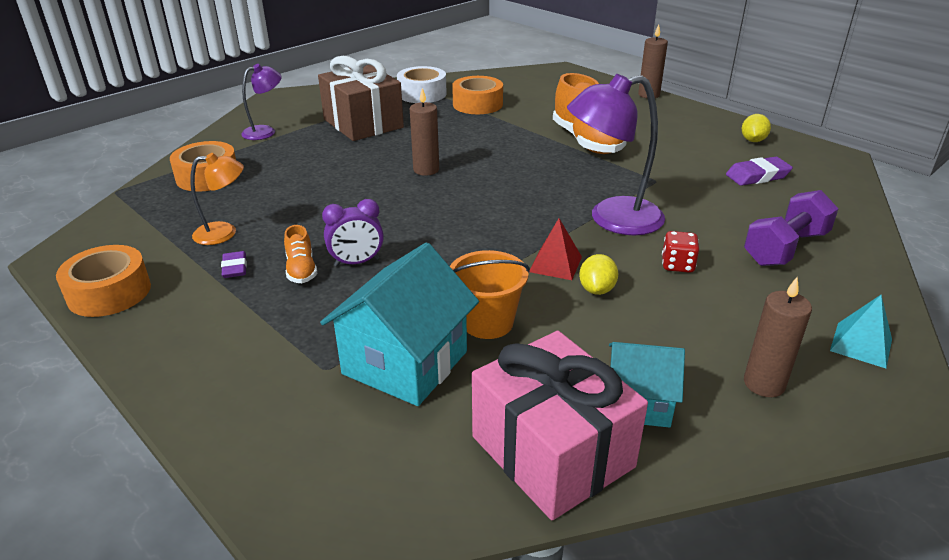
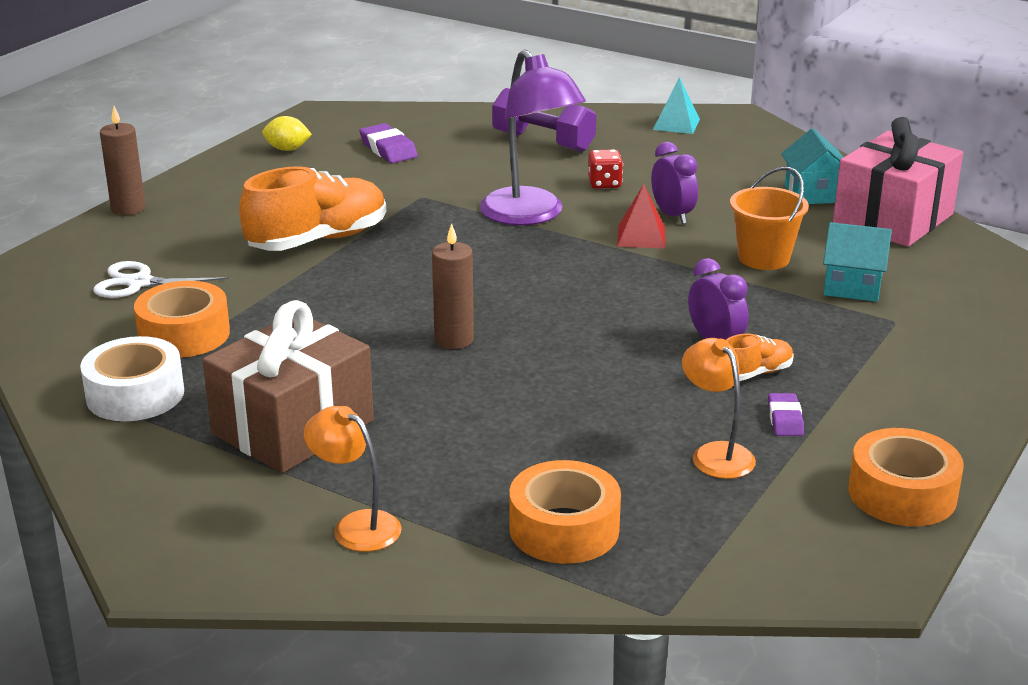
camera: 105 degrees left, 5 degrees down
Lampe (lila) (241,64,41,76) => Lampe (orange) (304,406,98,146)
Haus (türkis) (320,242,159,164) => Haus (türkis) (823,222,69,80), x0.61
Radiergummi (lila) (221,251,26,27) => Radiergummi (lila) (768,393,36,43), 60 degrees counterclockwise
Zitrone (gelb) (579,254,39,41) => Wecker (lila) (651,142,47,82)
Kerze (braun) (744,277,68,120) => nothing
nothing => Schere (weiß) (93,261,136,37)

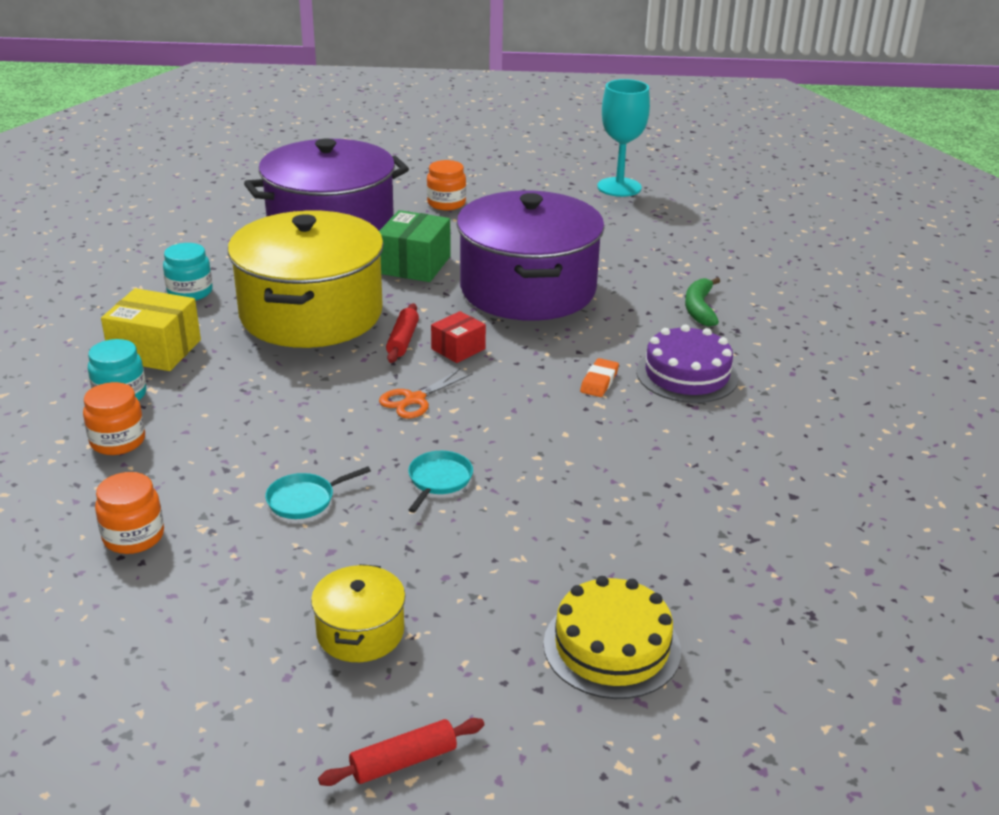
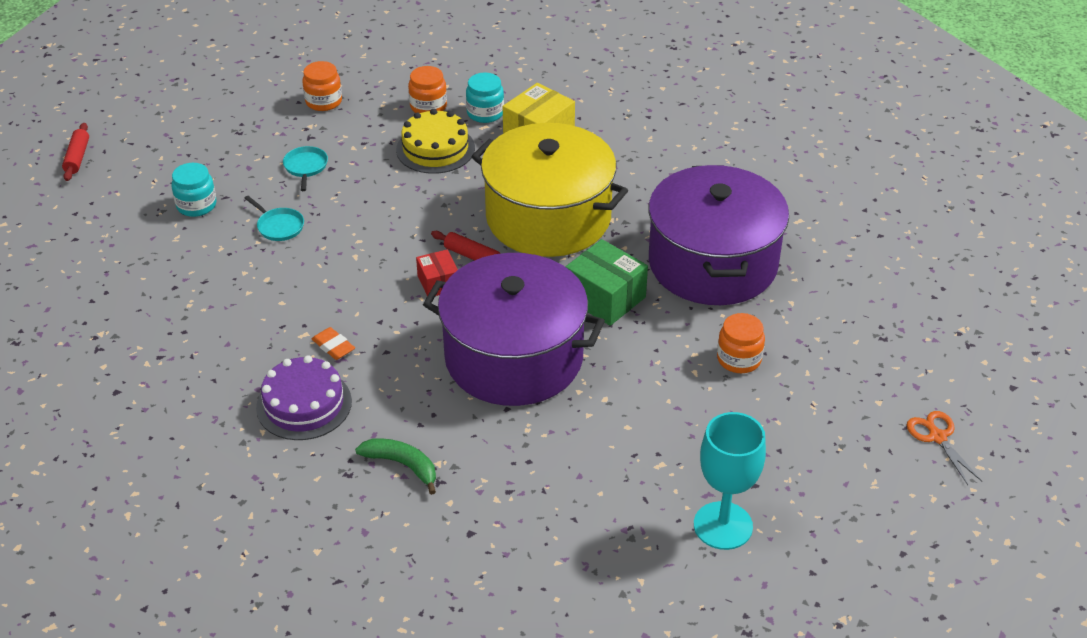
camera: 115 degrees right, 10 degrees up
Einmachglas (türkis) (163,243,50,58) => Einmachglas (türkis) (172,163,44,54), moved
Schere (orange) (379,368,93,51) => Schere (orange) (907,411,75,74), moved
Kochtopf (gelb) (311,564,94,98) => nothing
Kuchen (gelb) (543,576,138,123) => Kuchen (gelb) (396,109,79,65), moved

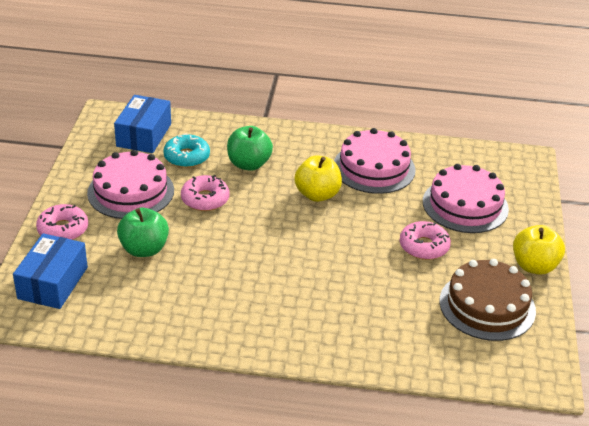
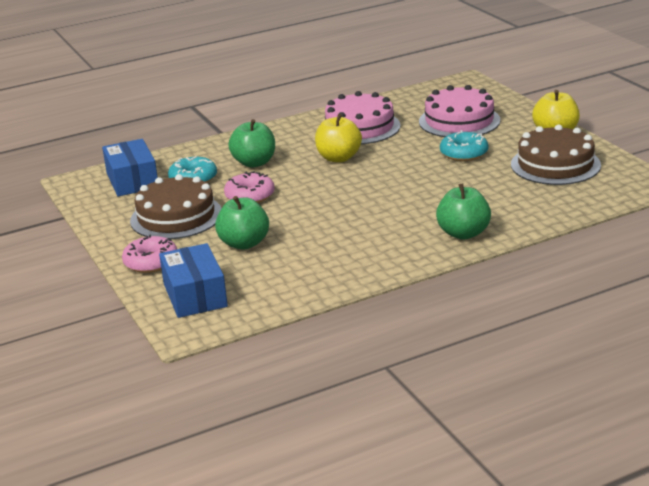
camera: 30 degrees left, 10 degrees down
Kuchen (rosa) (87,150,87,69) => Kuchen (braun) (130,174,92,65)
Donut (rosa) (400,221,51,39) => Donut (türkis) (440,130,48,31)
nothing => Apfel (grün) (436,183,55,57)

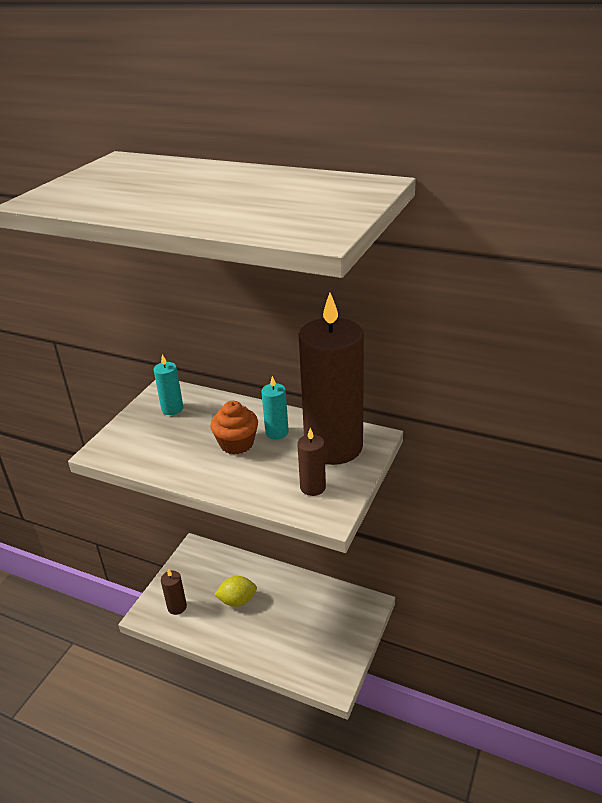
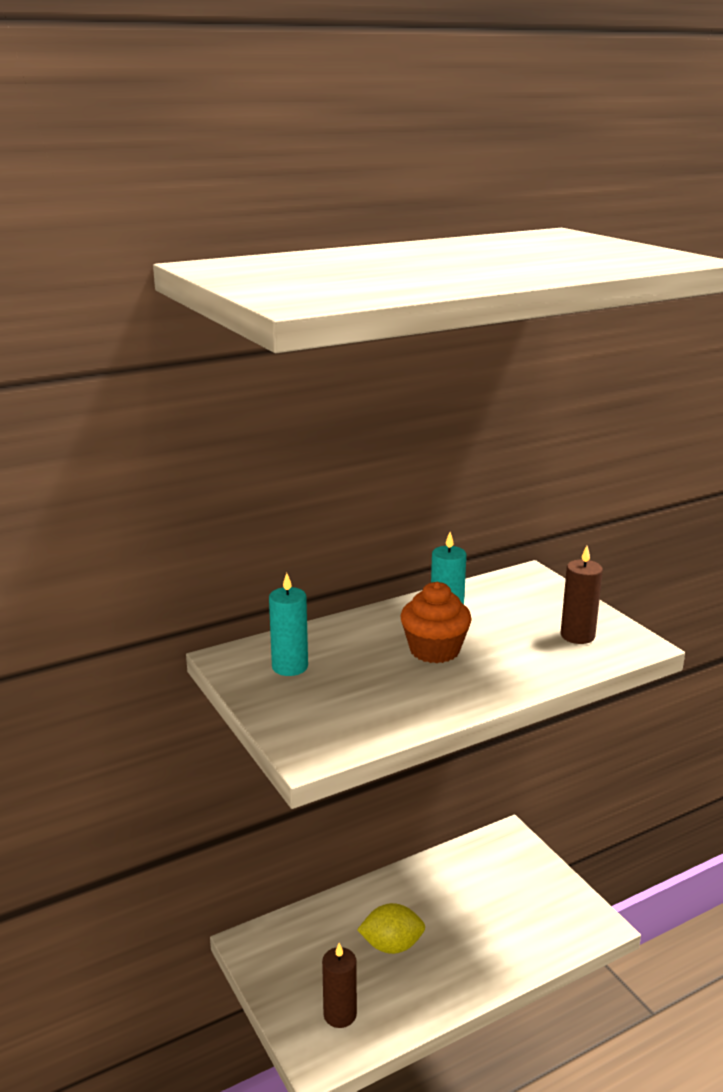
camera: 55 degrees left, 10 degrees down
Kerze (braun) (299,293,65,172) => nothing
Zitrone (gelb) (215,576,42,31) => Zitrone (gelb) (357,903,68,51), 60 degrees clockwise

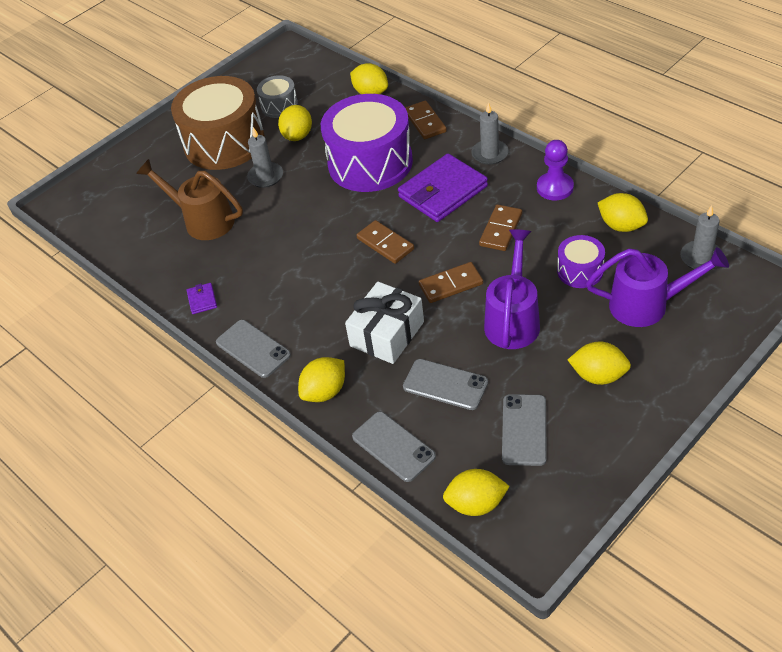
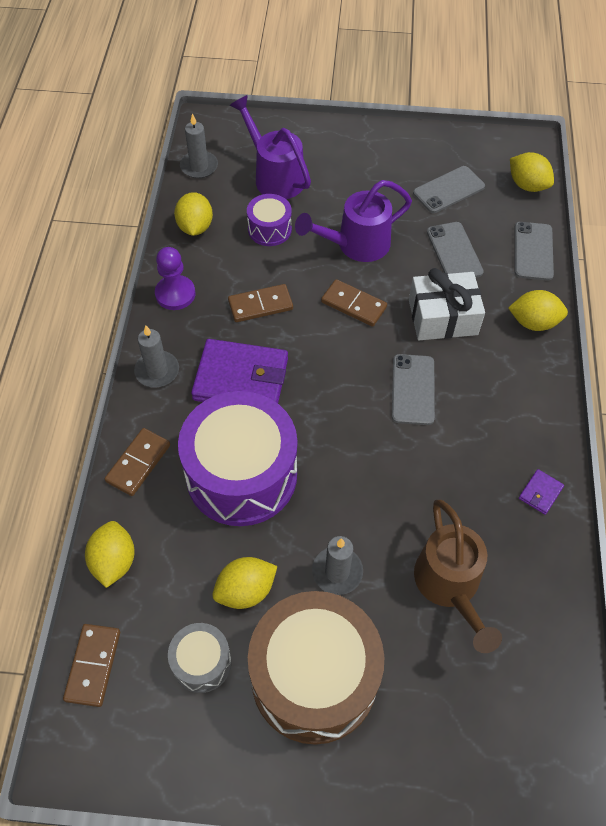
camera: 135 degrees left, 10 degrees up
Dominostein (braun) (356,220,58,44) => Dominostein (braun) (63,624,57,83), moved
Handy (grau) (216,320,75,58) => Handy (grau) (392,354,43,71), moved
Zitrone (gelb) (568,342,63,43) => nothing

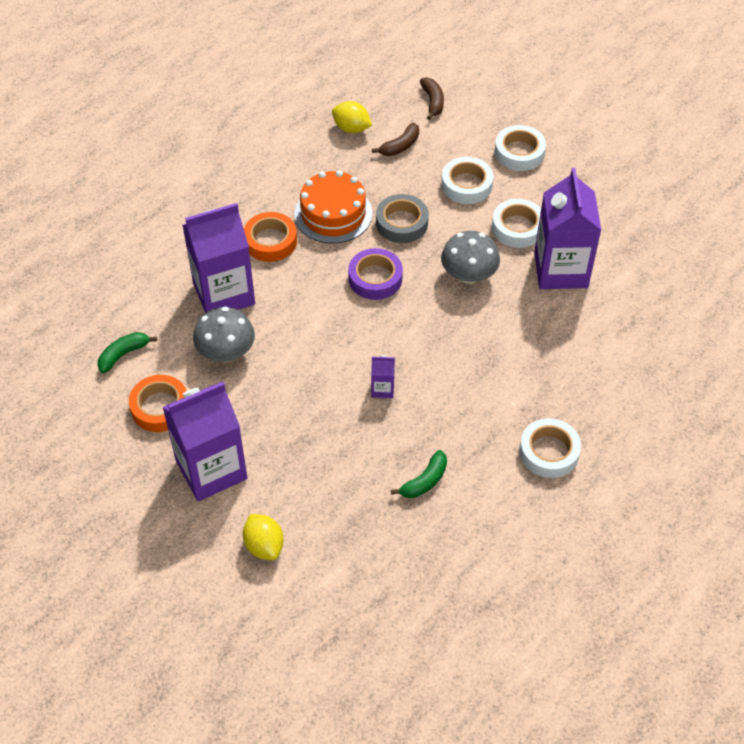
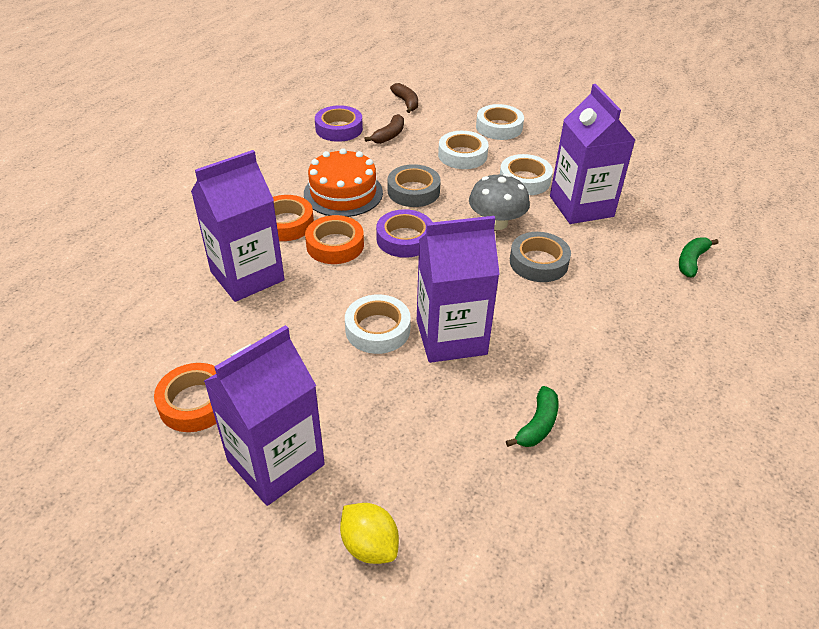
camera: 15 degrees left, 10 degrees down
Zitrone (gelb) (332,101,40,32) => Klebeband (lila) (315,105,48,37)
Pilz (grau) (193,307,62,55) => nothing
Banane (grün) (98,332,59,41) => Banane (grün) (679,237,40,40), moved
Getränkekarton (lila) (371,355,24,43) => Getränkekarton (lila) (417,216,83,147), x2.39
Klebeband (weiß) (519,418,62,60) => Klebeband (weiß) (345,294,66,60), moved
nothing => Klebeband (orange) (305,215,59,49)
nothing => Klebeband (grau) (510,232,61,50)

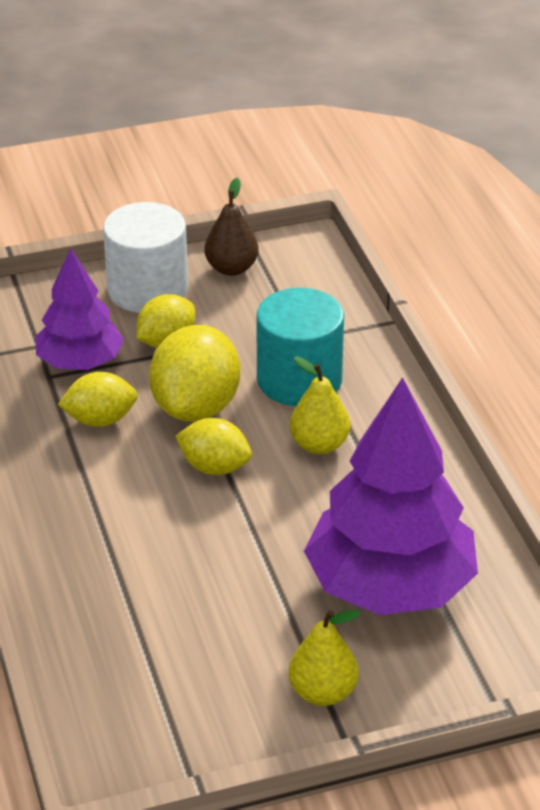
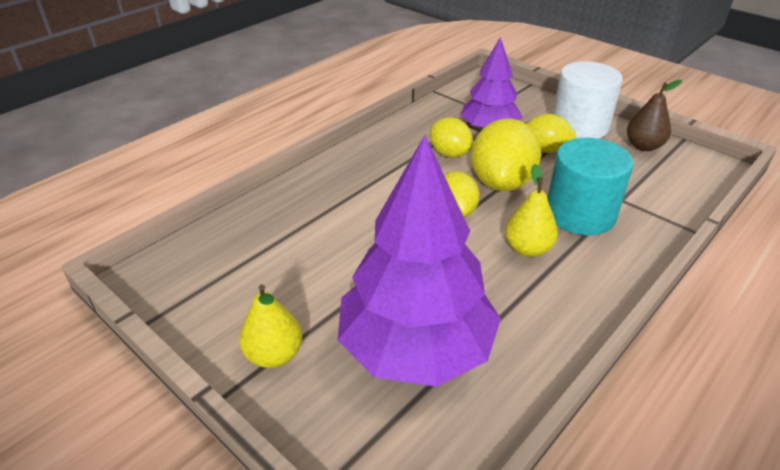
camera: 60 degrees right, 0 degrees up
Zitrone (gelb) (149,325,91,97) => Zitrone (gelb) (471,118,70,73), 60 degrees counterclockwise

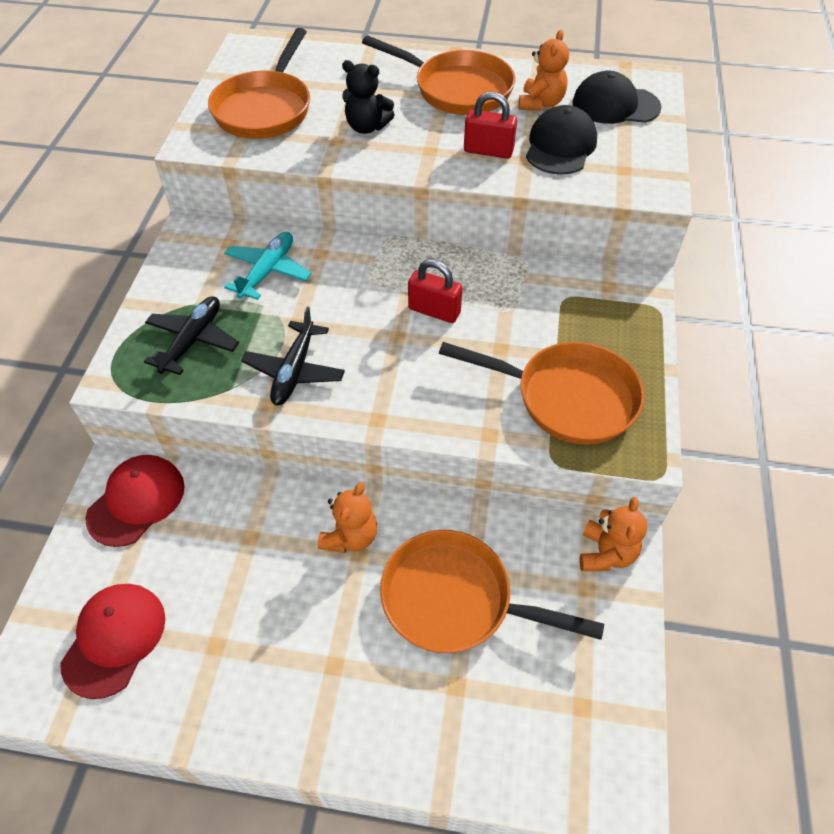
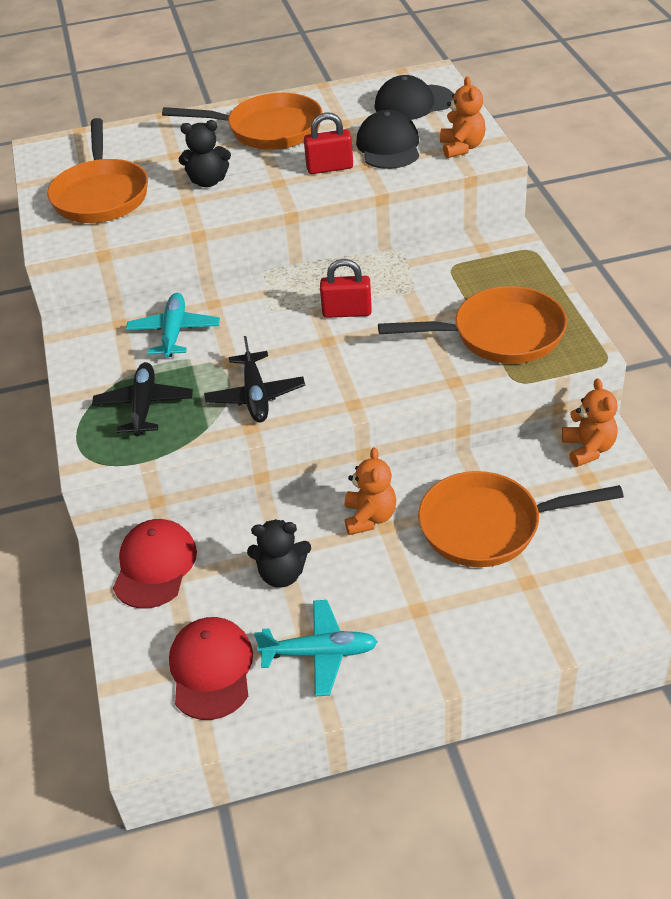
camera: 20 degrees left, 10 degrees down
Teddybär (orange) (519,30,50,81) => Teddybär (orange) (440,76,46,82), moved
nothing => Teddybär (schwarz) (247,519,64,68)
nothing => Flugzeug (türkis) (254,600,124,97)

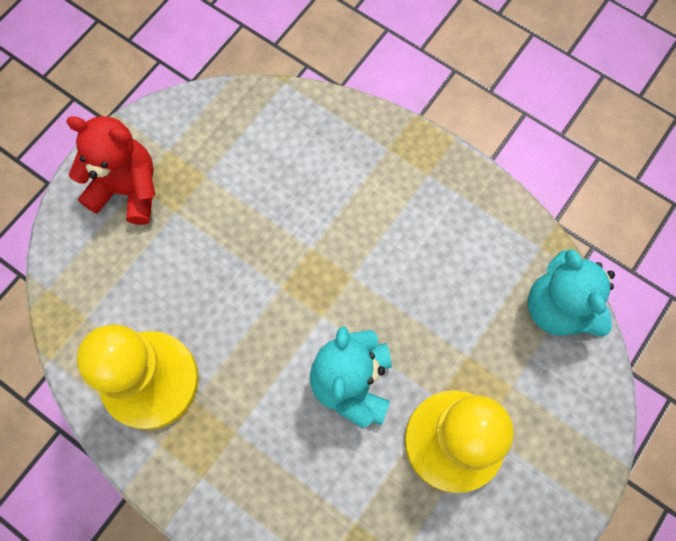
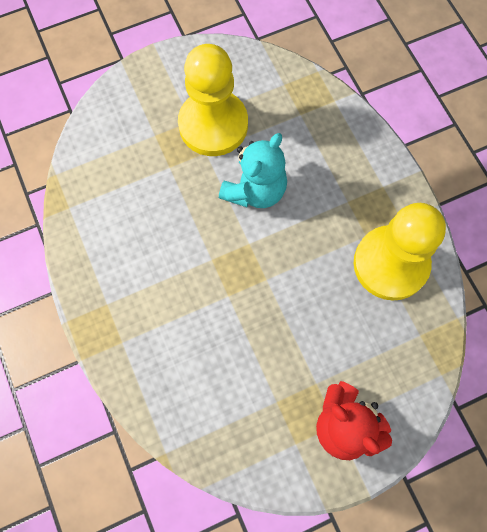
camera: 150 degrees left, 0 degrees up
Teddybär (türkis) (528,249,87,88) => nothing

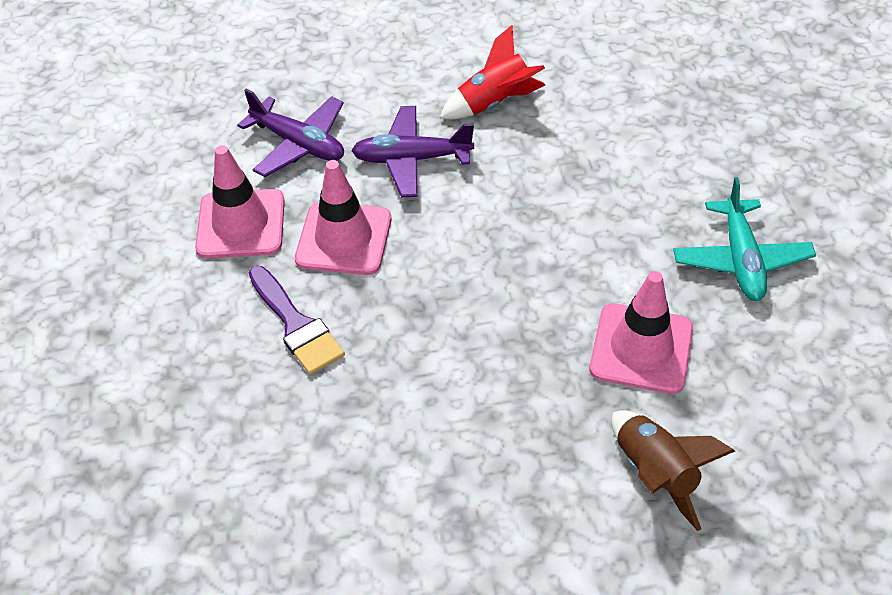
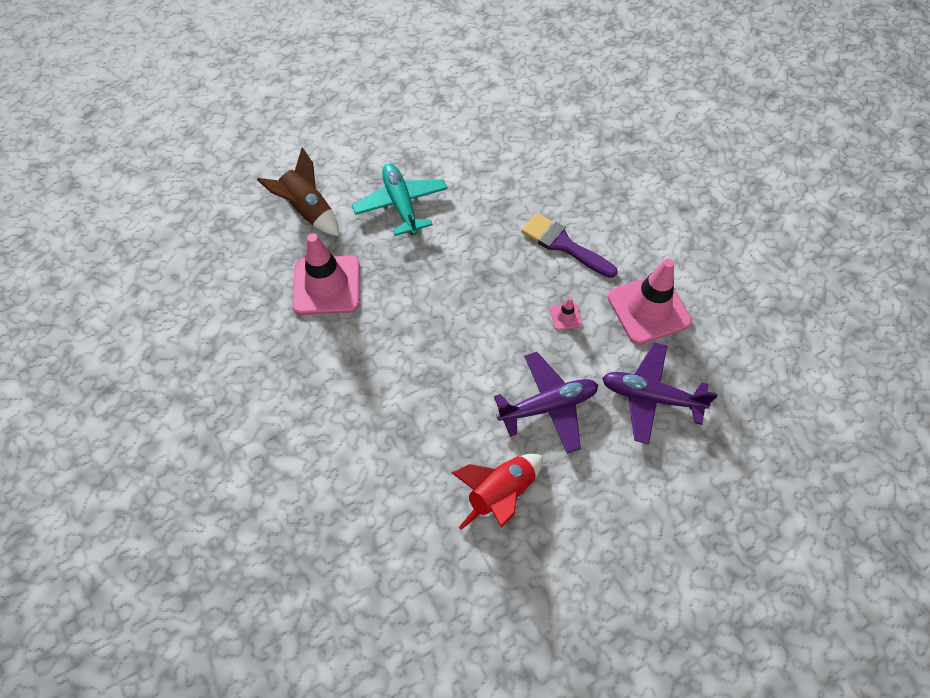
camera: 160 degrees right, 10 degrees up
Leitkegel (rosa) (295,160,96,115) => Leitkegel (rosa) (550,297,32,33), x0.42
Flugzeug (türkis) (673,177,143,124) => Flugzeug (türkis) (352,163,95,73), moved

